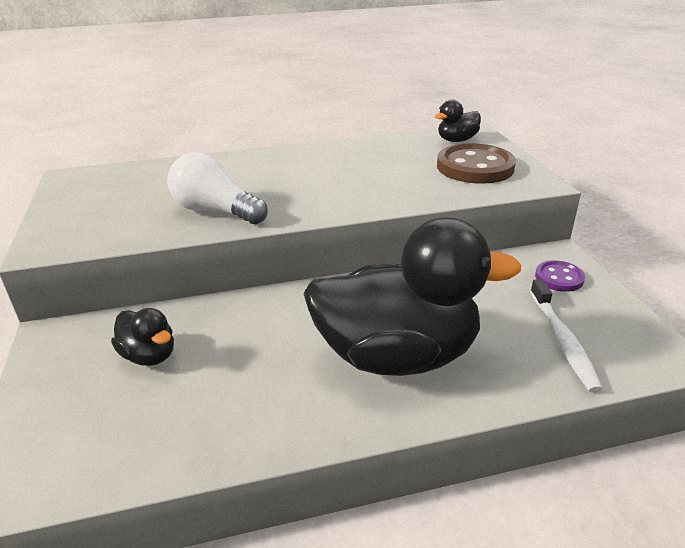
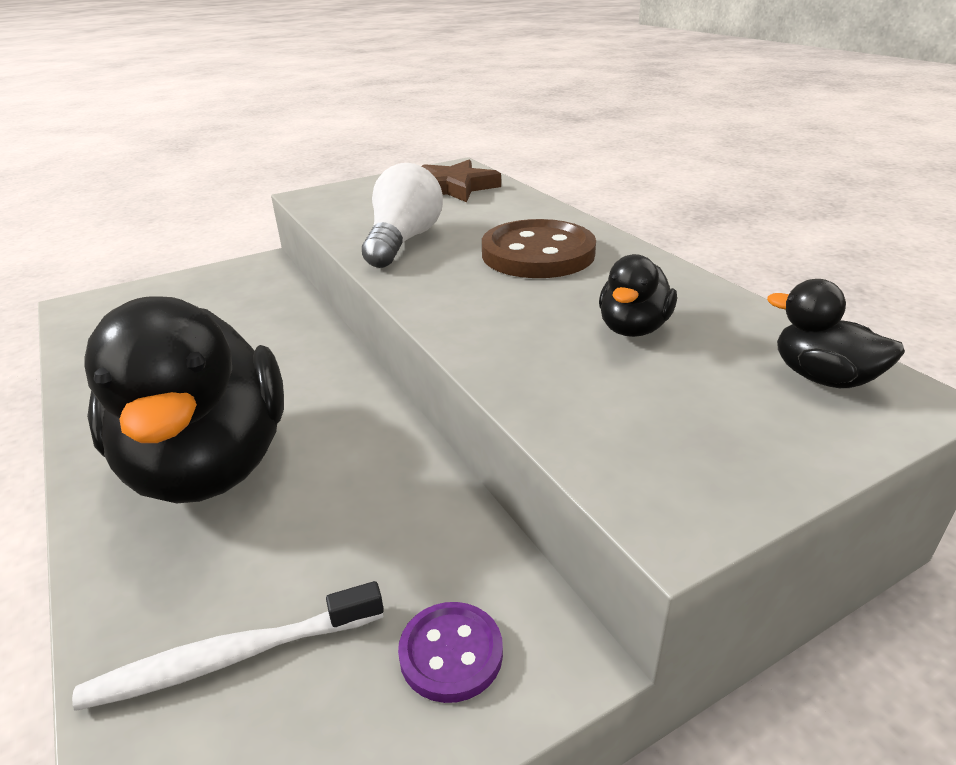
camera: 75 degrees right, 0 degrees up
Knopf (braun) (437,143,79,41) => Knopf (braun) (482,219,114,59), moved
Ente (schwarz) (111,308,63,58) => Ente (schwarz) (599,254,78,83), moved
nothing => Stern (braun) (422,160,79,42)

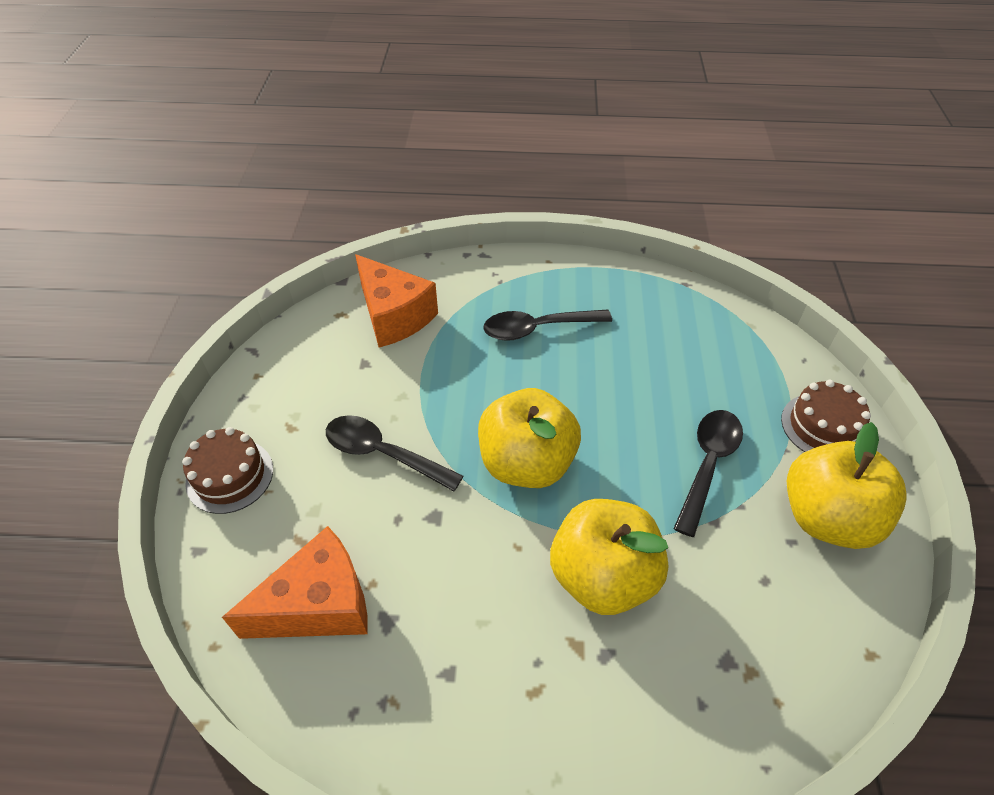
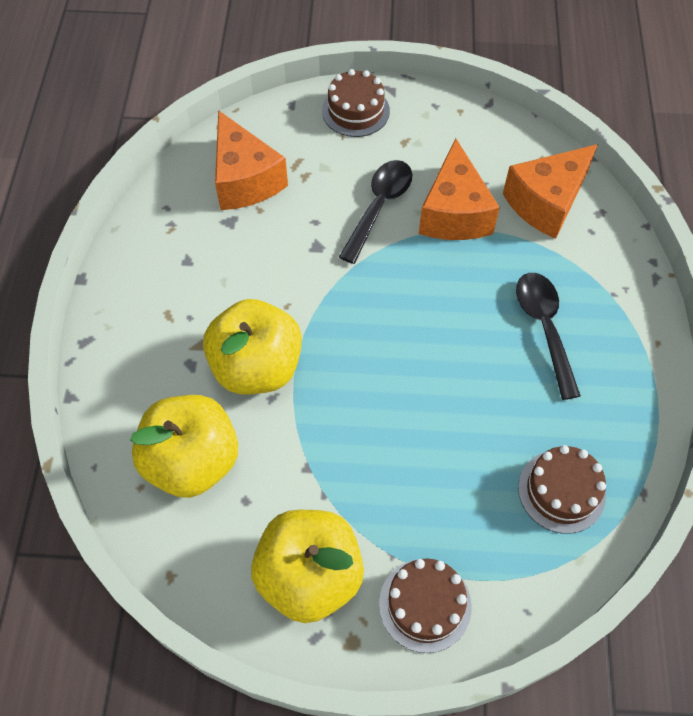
camera: 90 degrees right, 10 degrees up
Apfel (gelb) (478,388,103,100) => Apfel (gelb) (130,395,108,103), moved
Löffel (schwarz) (673,410,70,127) => nothing
nothing => Käse (orange) (419,138,81,102)
nothing => Kuchen (braun) (518,445,88,89)

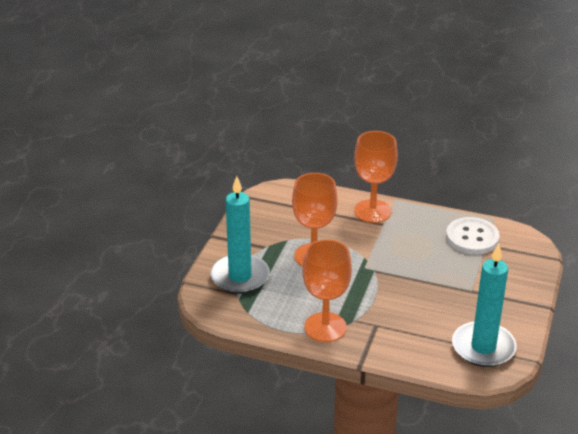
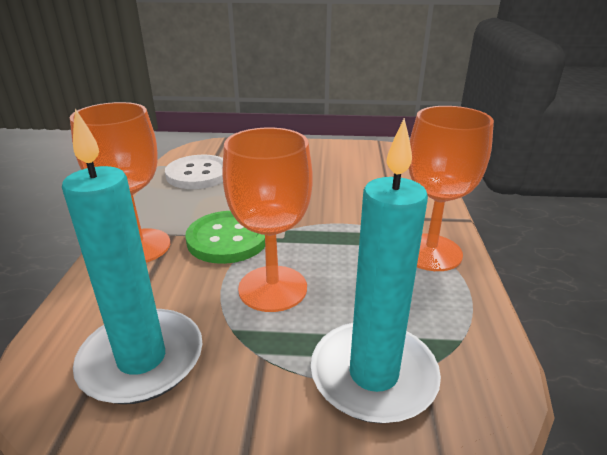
camera: 105 degrees left, 5 degrees down
Kerze (türkis) (452,243,65,124) => Kerze (türkis) (62,109,140,295), moved
nothing => Knopf (grün) (185,211,80,53)

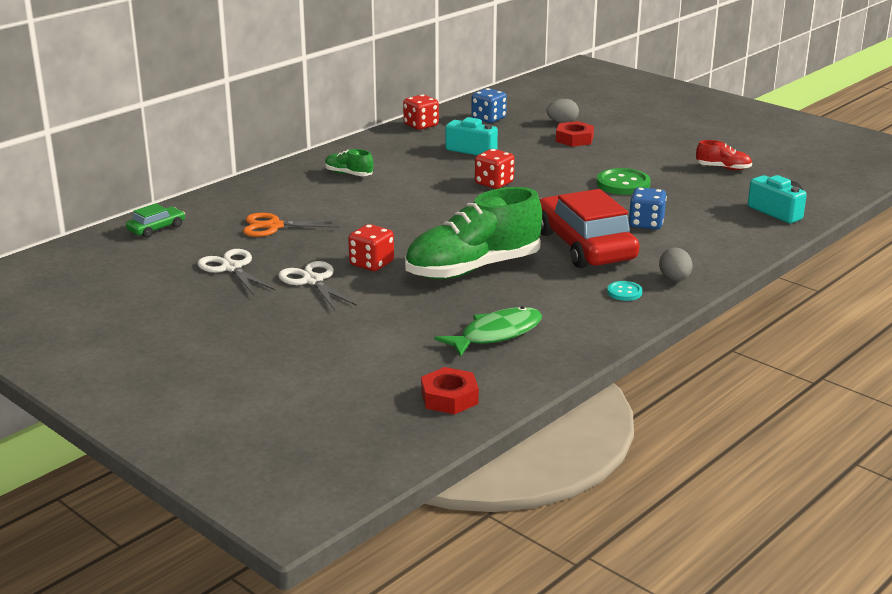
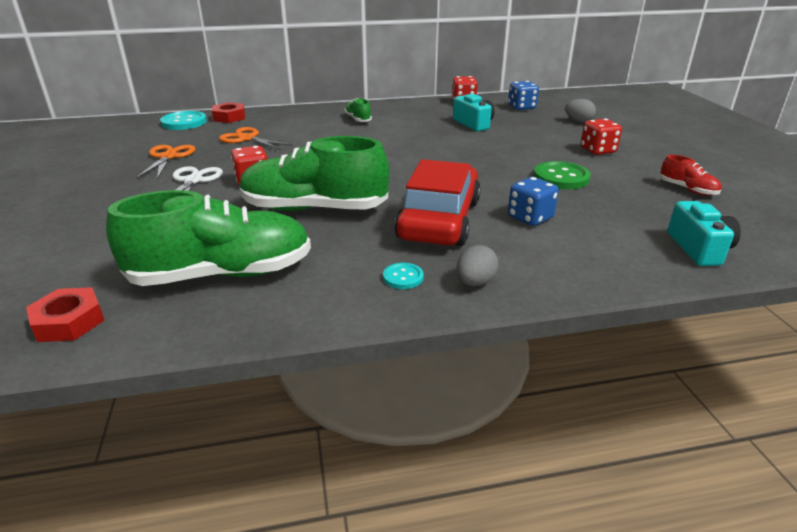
camera: 35 degrees right, 5 degrees up
Sechskantmutter (rot) (556,121,38,26) => Sechskantmutter (rot) (212,102,33,21), moved
Spielwürfel (rot) (475,149,40,40) => Spielwürfel (rot) (581,119,41,36), moved
Auto (grün) (126,203,59,35) => Knopf (türkis) (160,111,47,19)
Schere (weiß) (197,249,79,46) => Schere (orange) (136,145,60,34)
Fisch (grün) (435,306,107,51) => Schuh (grün) (106,190,205,96)

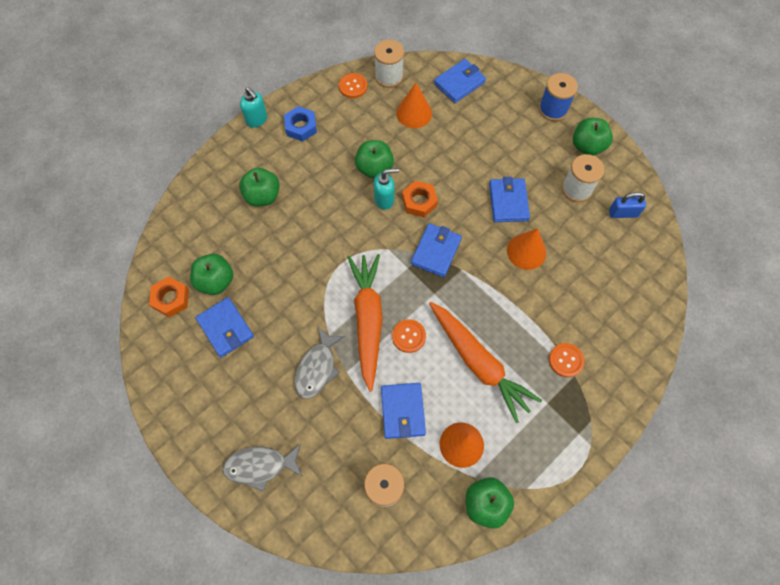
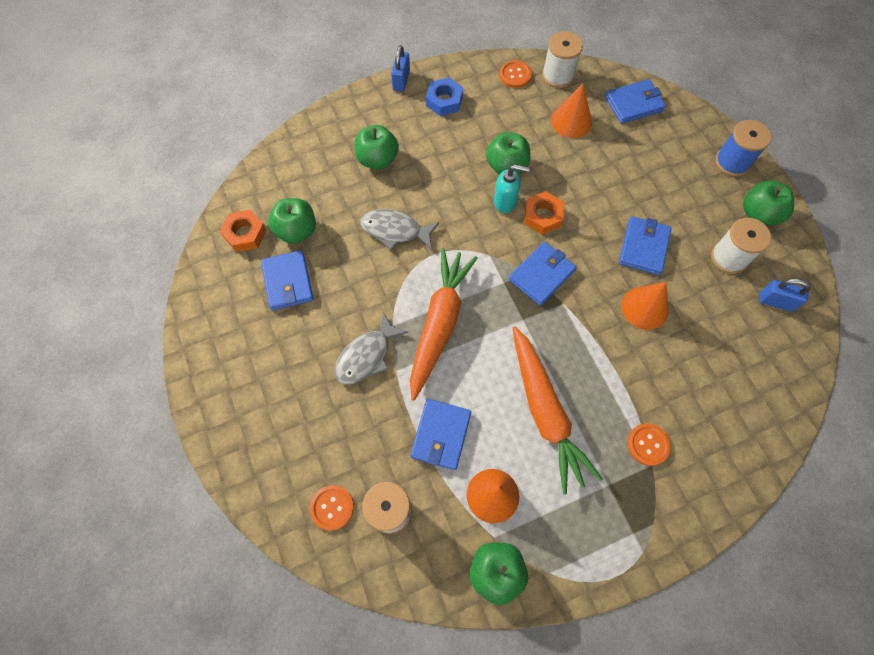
camera: 20 degrees right, 0 degrees up
Seifenspender (türkis) (240,87,27,41) => Vorhängeschloss (blau) (391,45,19,47)
Knopf (orange) (392,319,34,34) => Knopf (orange) (310,485,44,46), moved
Fisch (grau) (223,444,80,48) => Fisch (grau) (360,209,79,41), moved

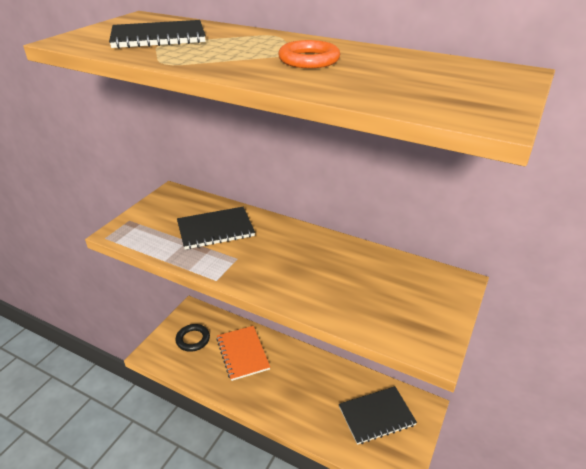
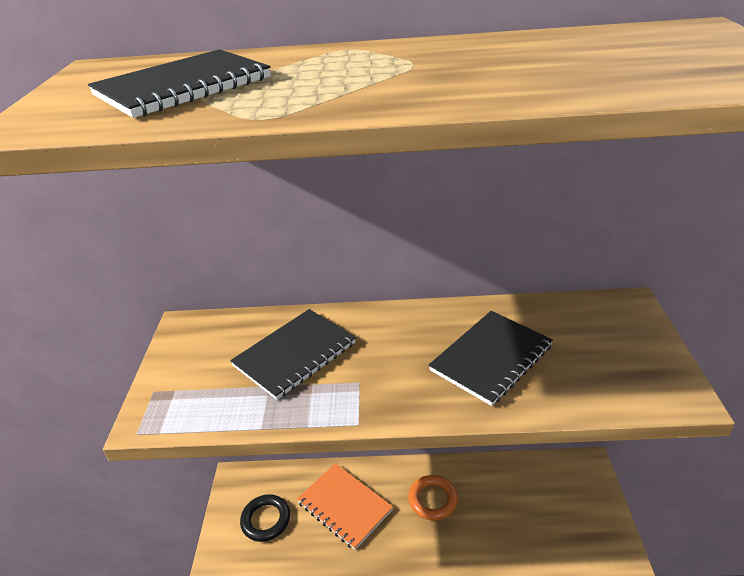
camera: 25 degrees left, 0 degrees up
Ring (orange) (278,40,62,28) => Ring (orange) (408,475,50,45), moved
Notizbuch (schwarz) (339,386,78,59) => Notizbuch (schwarz) (429,311,124,95), moved

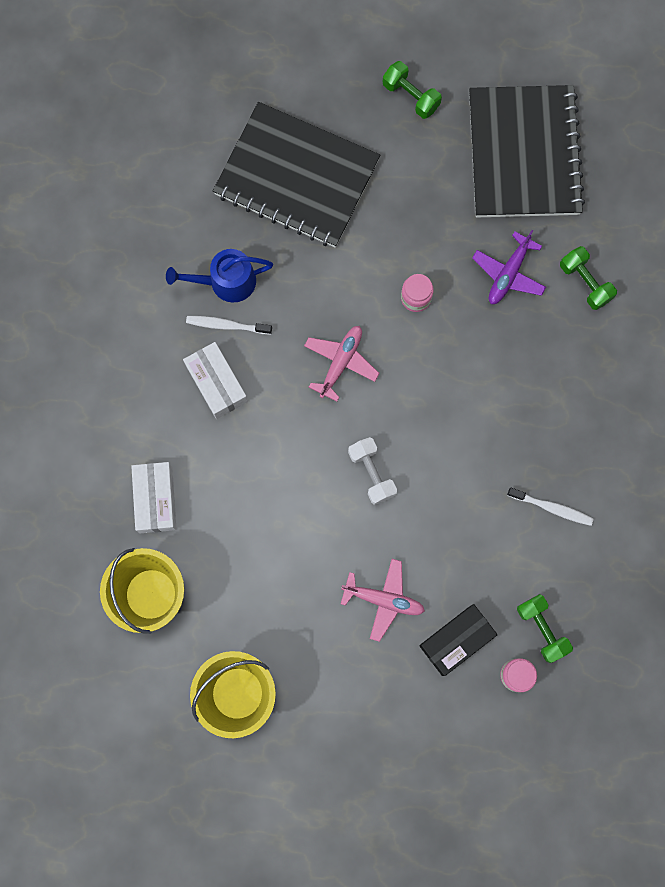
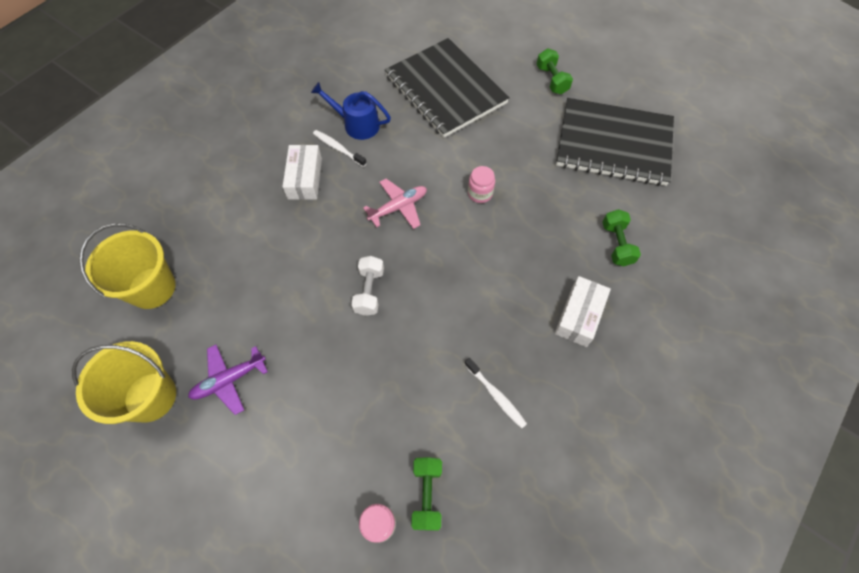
camera: 30 degrees right, 15 degrees down
Notizbuch (schwarz) (469,85,116,132) => Notizbuch (schwarz) (556,98,118,88), 75 degrees clockwise
Flugzeug (lila) (472,230,74,74) => Flugzeug (lila) (188,344,80,71), moved
Schachtel (weiß) (131,462,45,71) => Schachtel (weiß) (555,276,56,71), moved
Flugzeug (rosa) (341,559,84,83) => nothing
Schachtel (schwarz) (419,604,78,72) => nothing

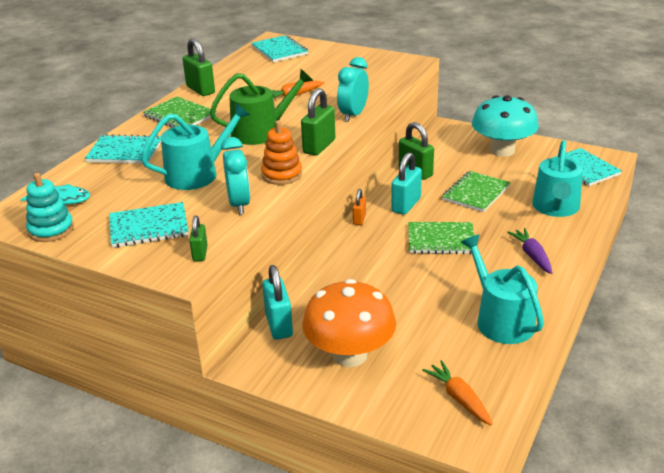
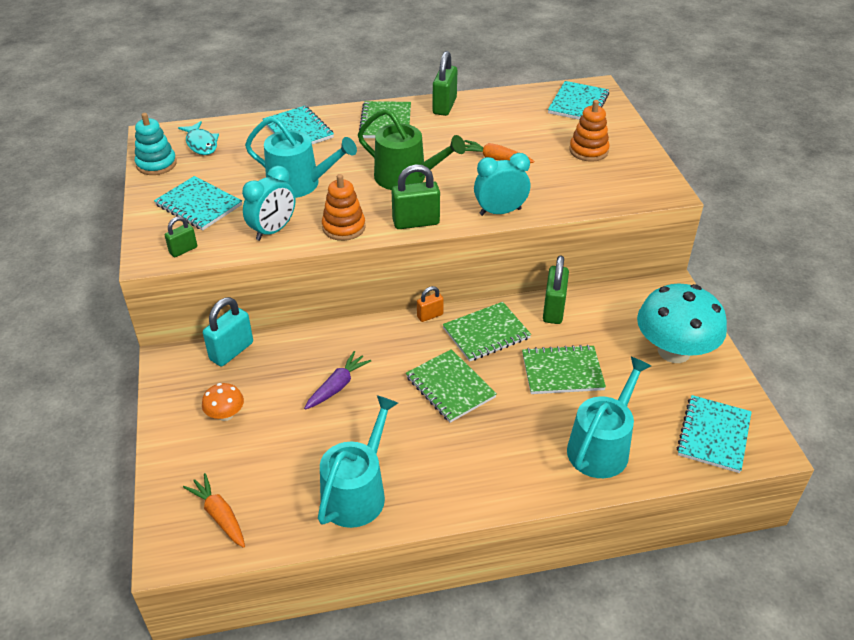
camera: 50 degrees right, 10 degrees up
Gießkanne (türkis) (532,140,51,77) => Gießkanne (türkis) (567,357,84,121), 150 degrees clockwise
Vorhängeschloss (türkis) (391,152,31,63) => Notizbuch (grün) (443,302,88,60)
Karotte (lila) (507,228,45,46) => Karotte (lila) (304,351,67,59), moved
Pilz (orange) (302,279,94,88) => Pilz (orange) (202,383,42,38), x0.45
Karotte (orange) (422,360,71,66) => Karotte (orange) (183,473,62,75), 60 degrees counterclockwise
nothing => Stapelspielzeug (orange) (569,100,41,62)

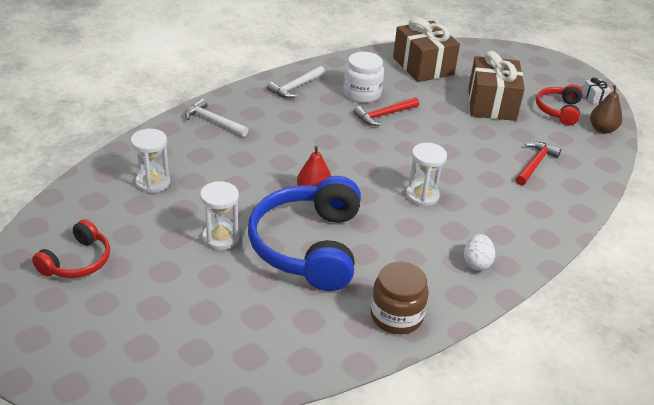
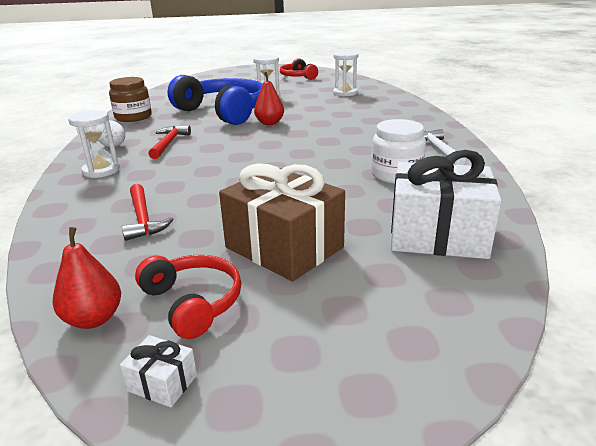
camera: 130 degrees right, 10 degrees down
Geschenk (braun) (393,17,67,65) => Geschenk (weiß) (391,150,110,109)
Birne (braun) (590,85,32,49) => Birne (rot) (53,227,68,102)
Hammer (rot) (353,97,66,29) => Hammer (rot) (148,125,43,34), moved
Hammer (weiß) (185,99,64,38) => nothing
Sanduhr (weiß) (406,143,41,63) => Sanduhr (weiß) (68,110,52,68), moved

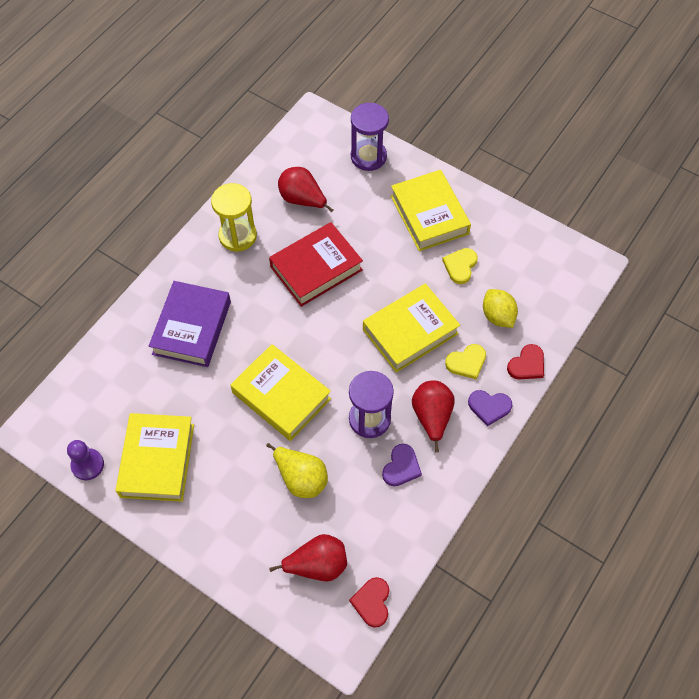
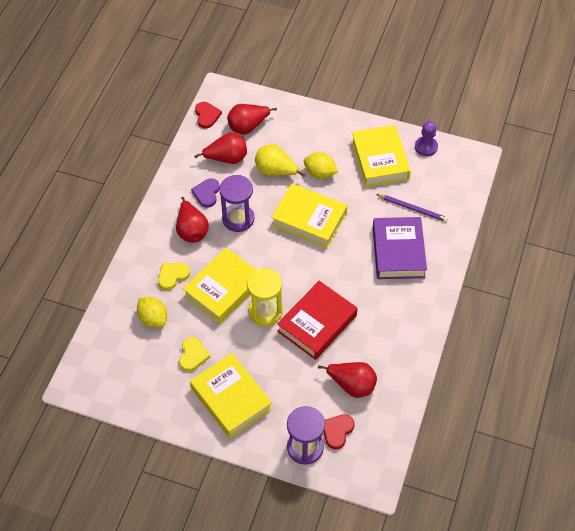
camera: 165 degrees right, 5 degrees down
Sanduhr (gelb) (211,183,46,69) => Sanduhr (gelb) (247,268,36,58), moved
Herz (rot) (507,344,37,35) => Herz (rot) (324,414,31,35), moved
Herz (lila) (468,390,44,36) => nothing
nothing => Birne (rot) (194,132,53,32)
nothing => Zitrone (gelb) (304,152,34,27)
nothing => Bleistift (lila) (376,194,72,28)

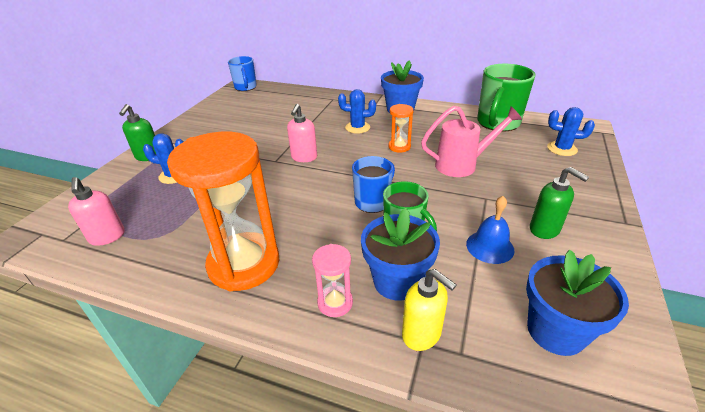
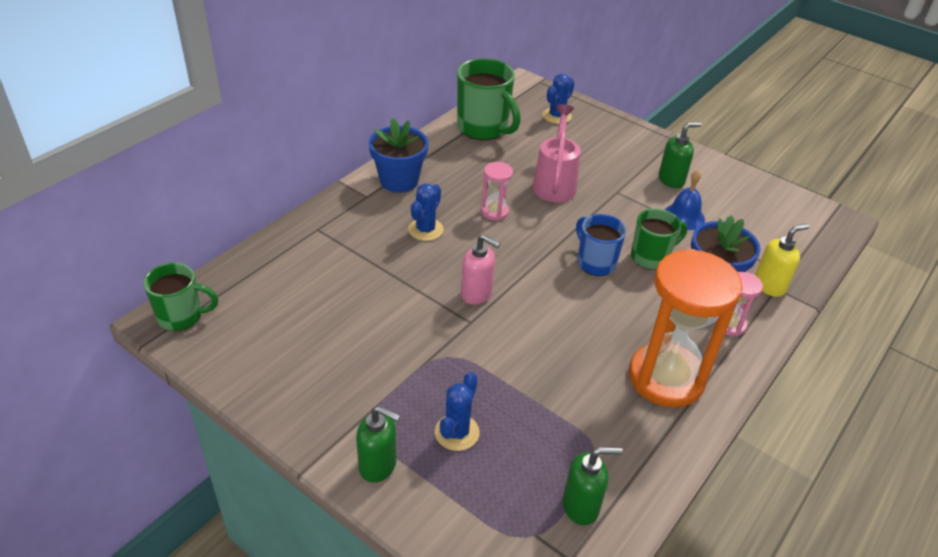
camera: 75 degrees left, 5 degrees up
Tasse (blau) (228,56,29,35) => Tasse (grün) (143,263,75,68)
Sanduhr (orange) (388,104,26,49) => Sanduhr (rosa) (481,162,32,58)
Seifenspender (rosa) (68,177,57,69) => Seifenspender (grün) (563,447,60,78)
Blumentopf (blau) (526,250,103,106) => nothing

